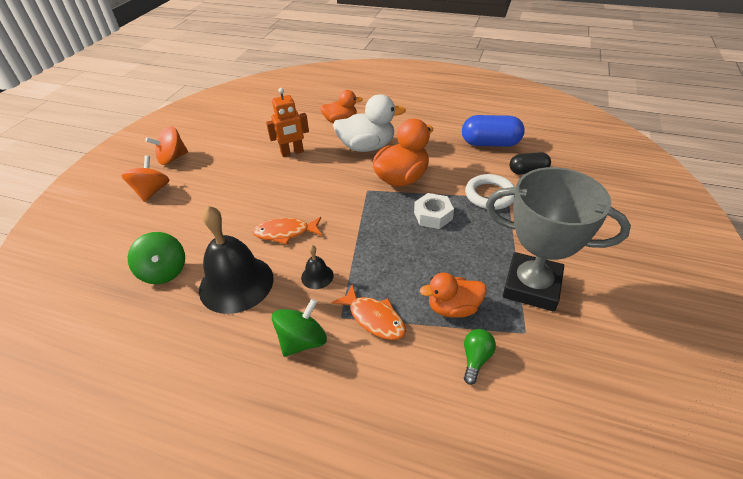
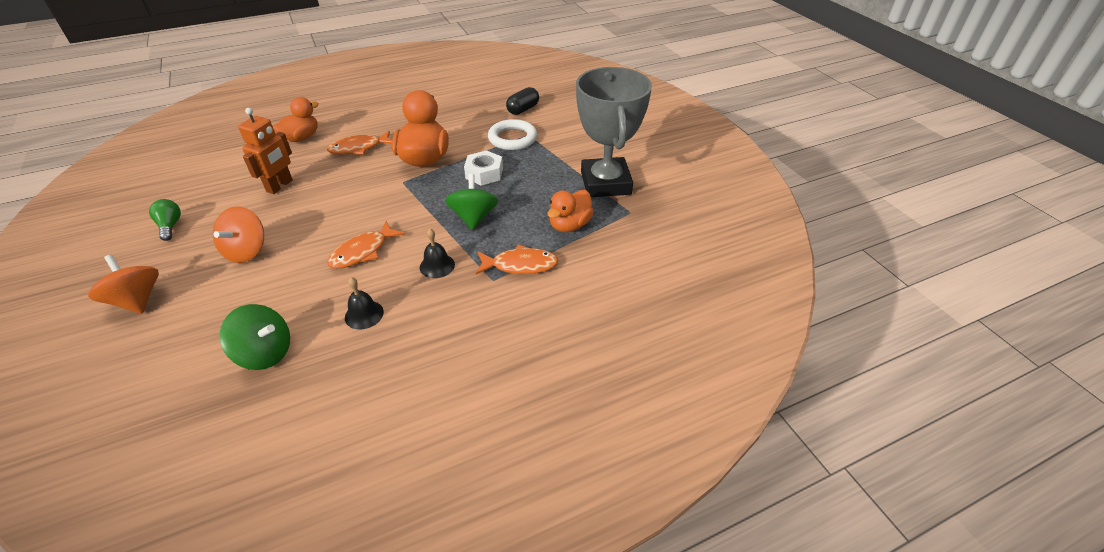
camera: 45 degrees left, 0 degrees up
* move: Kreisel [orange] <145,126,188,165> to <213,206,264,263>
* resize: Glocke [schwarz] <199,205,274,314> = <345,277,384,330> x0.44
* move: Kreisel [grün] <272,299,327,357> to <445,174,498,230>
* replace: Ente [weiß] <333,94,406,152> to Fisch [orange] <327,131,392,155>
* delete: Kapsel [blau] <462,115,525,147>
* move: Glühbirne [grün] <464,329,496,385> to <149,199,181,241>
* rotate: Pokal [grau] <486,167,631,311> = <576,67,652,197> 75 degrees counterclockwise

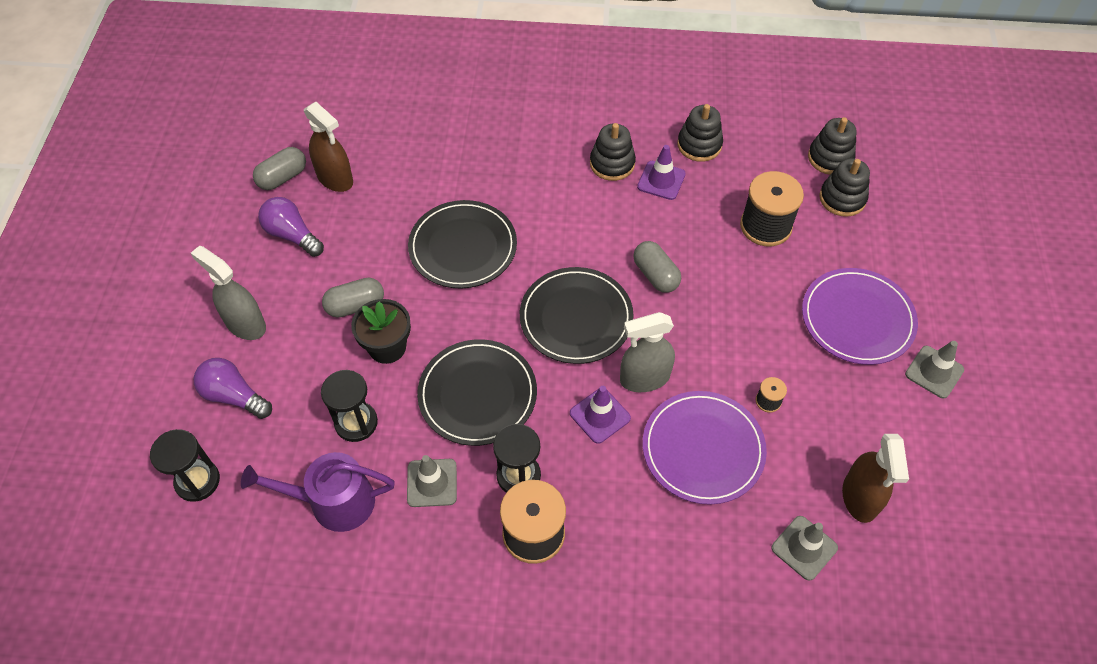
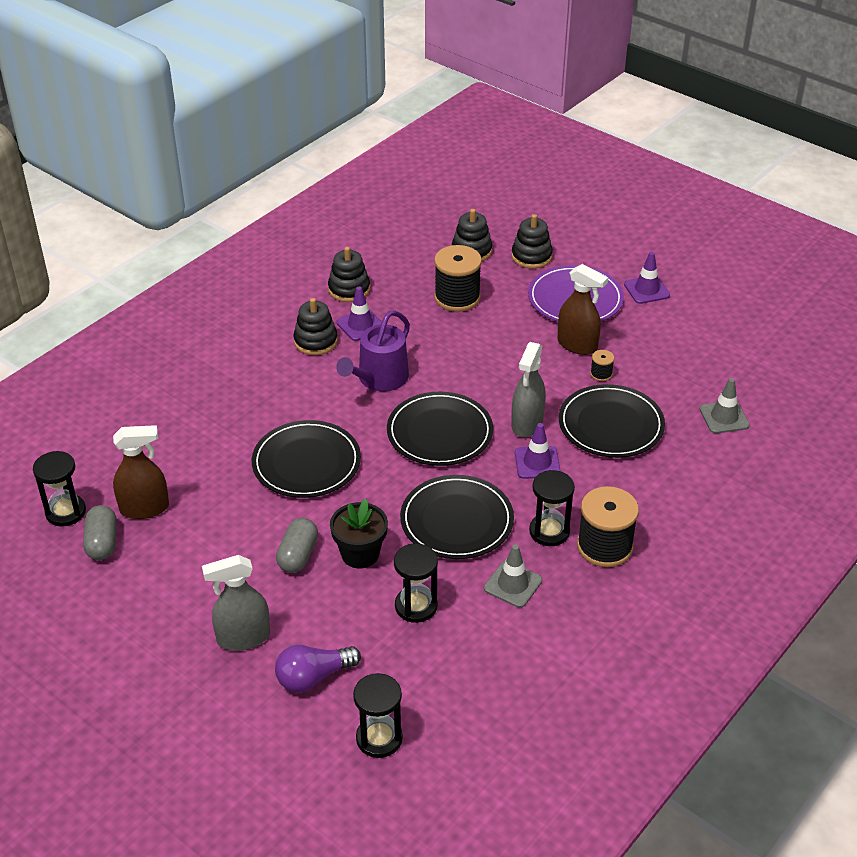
camera: 55 degrees left, 15 degrees down
* move: Gießkanne [lila] <241,452,395,532> to <336,310,410,391>
* delete: Glühbirne [lila] <258,197,324,257>
* delete: Kapsel [grau] <633,241,681,293>
* recolor: Teller [lila] <643,391,767,505> to Teller [schwarz] <559,384,665,458>
* move: Stapelspielzeug [schwarz] <808,117,856,175> to <512,214,553,269>
* move: Sprühflasche [braun] <842,434,909,523> to <557,264,608,355>
* recolor: Leitkegel [grau] <905,341,964,398> to Leitkegel [lila] <624,252,670,304>
* insert: Sanduhr [schwarz] <33,451,86,526>

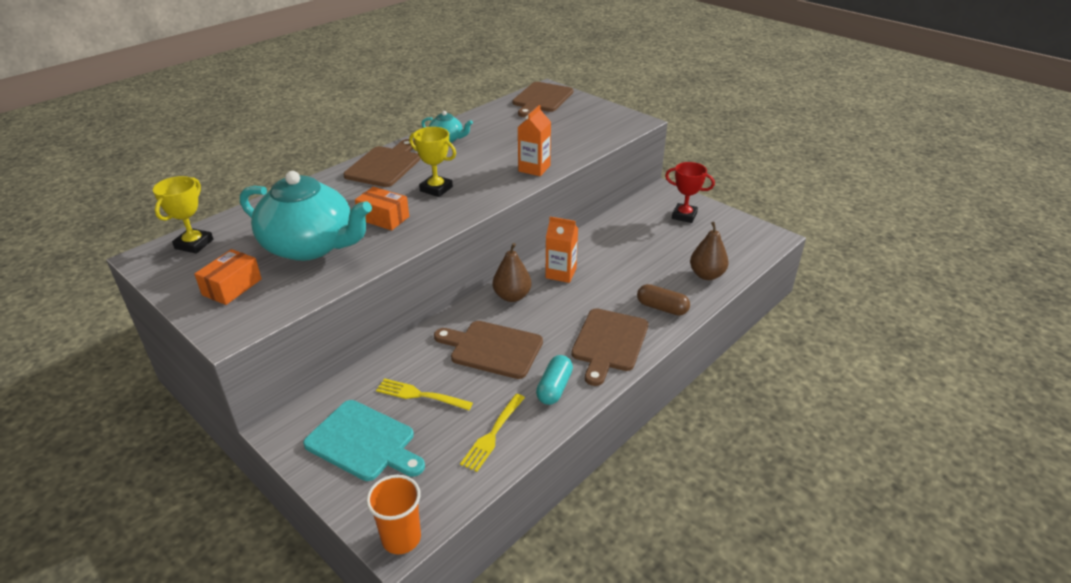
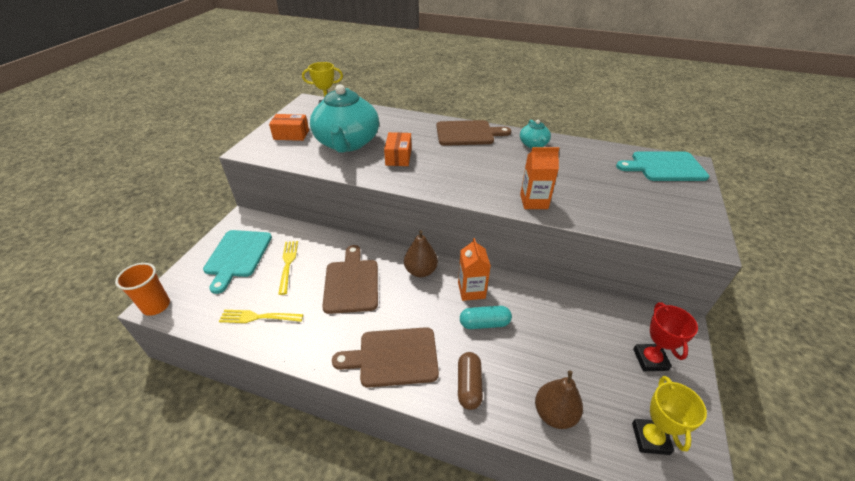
camera: 65 degrees right, 5 degrees up
* move: Pokal [gelb] <409,127,456,197> to <632,376,707,455>
* recolor: Schneidebrett [braun] <512,82,573,117> to Schneidebrett [türkis] <616,151,709,181>
* move: Kapsel [türkis] <536,355,573,405> to <460,306,512,329>

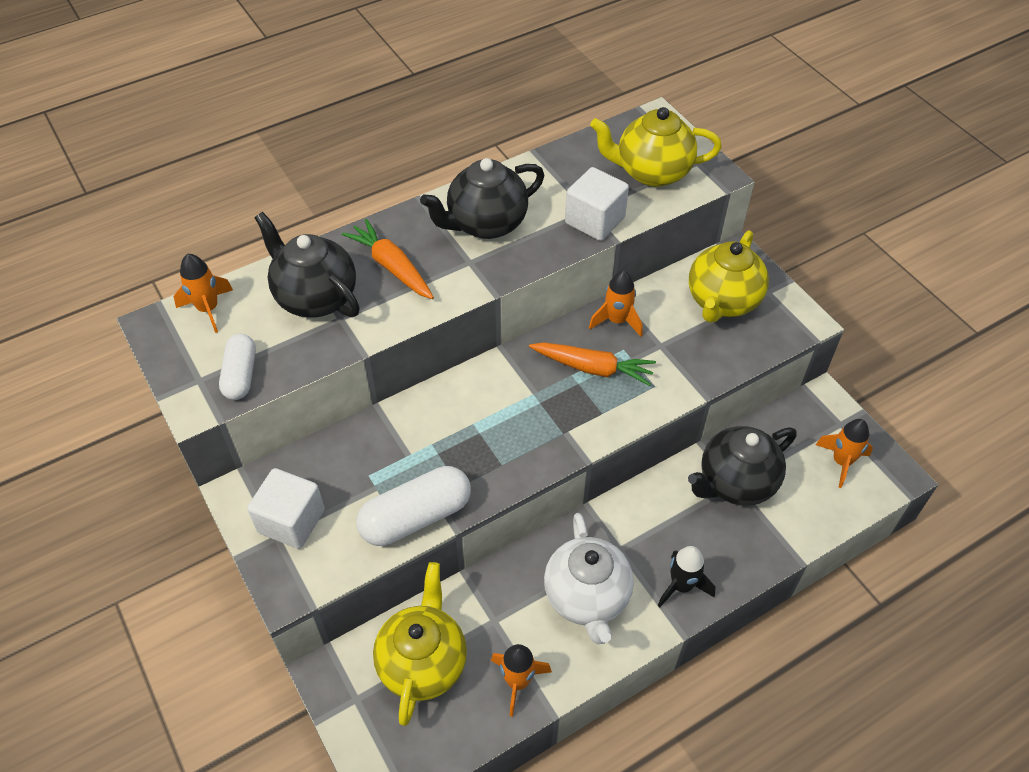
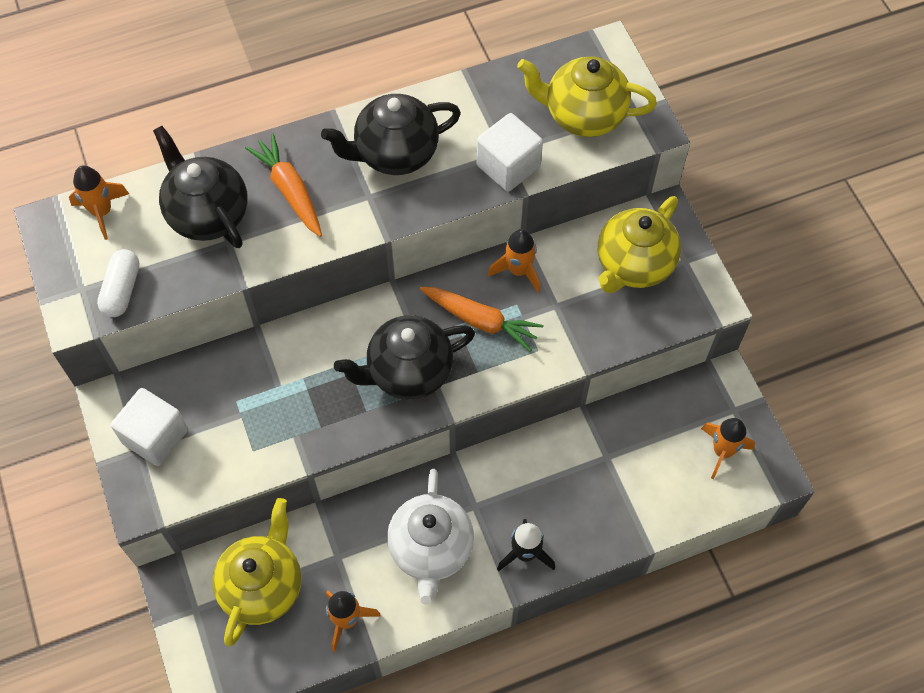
camera: 10 degrees right, 10 degrees up
* delete: Kapsel [weiß] <356,466,471,546>
* move: Teekanne [schwarz] <688,426,797,506> to <334,315,475,400>

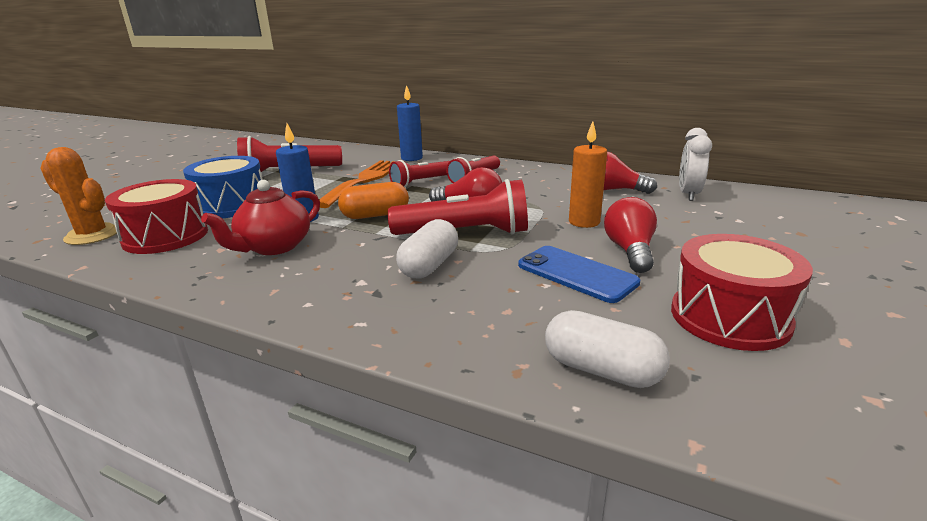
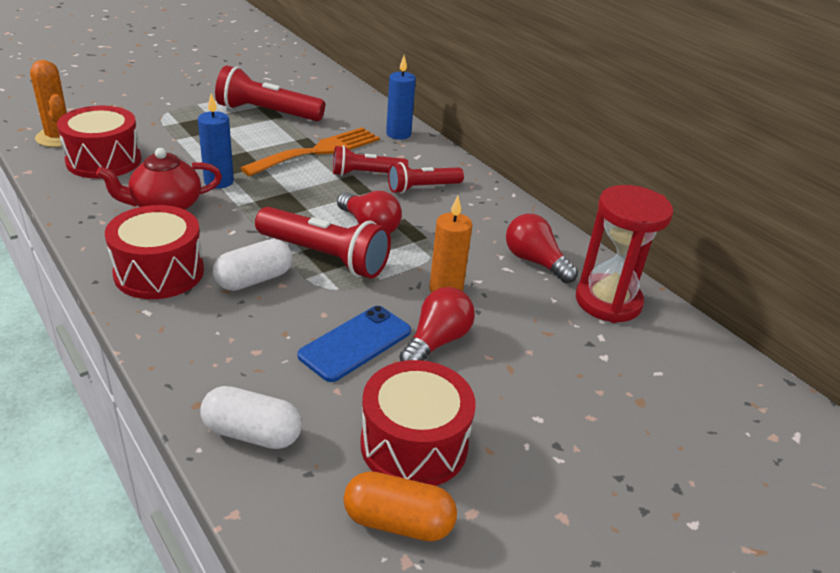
camera: 25 degrees right, 10 degrees up
* delete: Trommel [blau] <183,156,263,218>
* move: Kapsel [orange] <338,182,409,219> to <343,471,457,542>
* rotate: Handy [blau] <518,246,640,303> = <297,306,411,382> 60 degrees clockwise
* rotate: Kapsel [weiß] <545,310,670,388> = <200,386,302,449> 45 degrees counterclockwise
* replace: Wecker [weiß] <679,128,712,201> to Sanduhr [rot] <576,185,673,323>
* insert: Trommel [rot] <105,205,204,299>

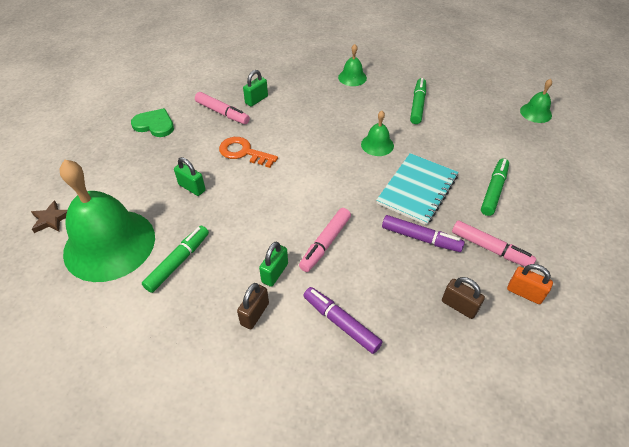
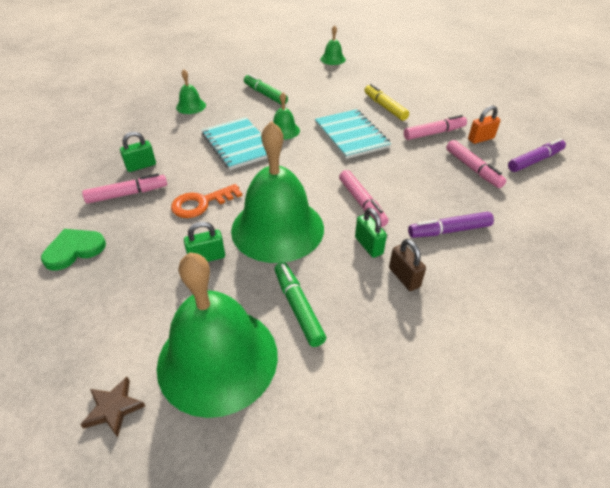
camera: 55 degrees left, 5 degrees down
* rotate: Vorhängeschloss [grün] <243,70,268,107> = <120,131,156,172> 75 degrees clockwise
* move: Filzstift [lila] <382,215,465,252> to <508,138,566,172>
* replace: Vorhängeschloss [braun] <442,277,485,319> to Filzstift [rosa] <446,140,506,188>
* recolor: Filzstift [grün] <481,158,509,216> to Filzstift [gelb] <364,84,409,121>
* insert: Notizbuch [türkis] <202,117,268,170>
* insert: Glocke [grün] <231,121,324,263>

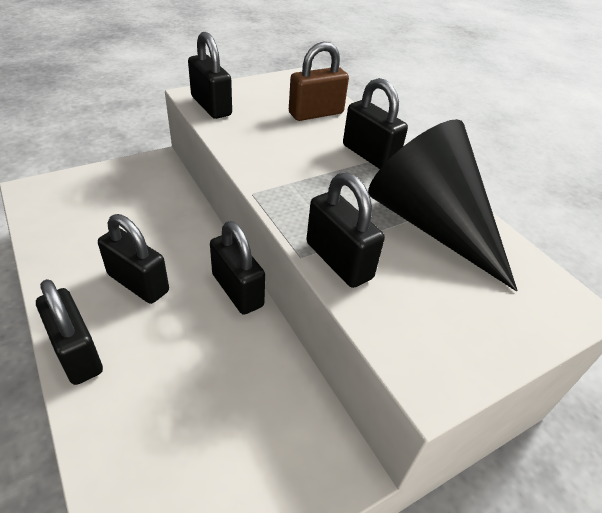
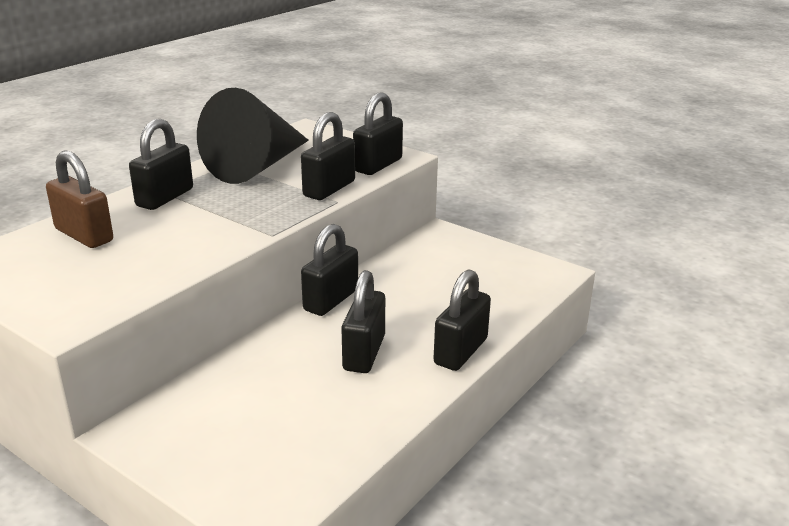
camera: 110 degrees left, 15 degrees down
* move: Vorhängeschloss [schwarz] <188,32,232,119> to <353,92,403,175>

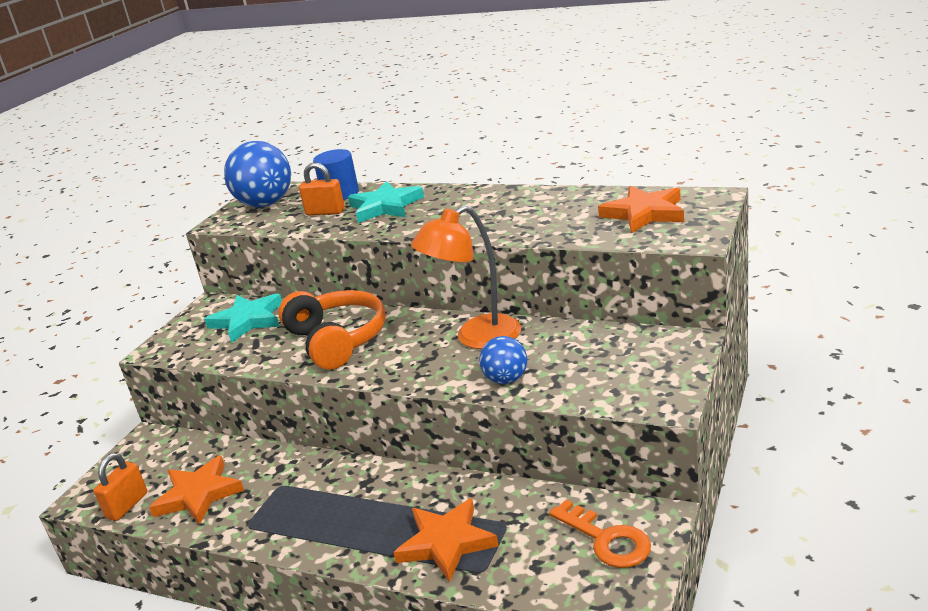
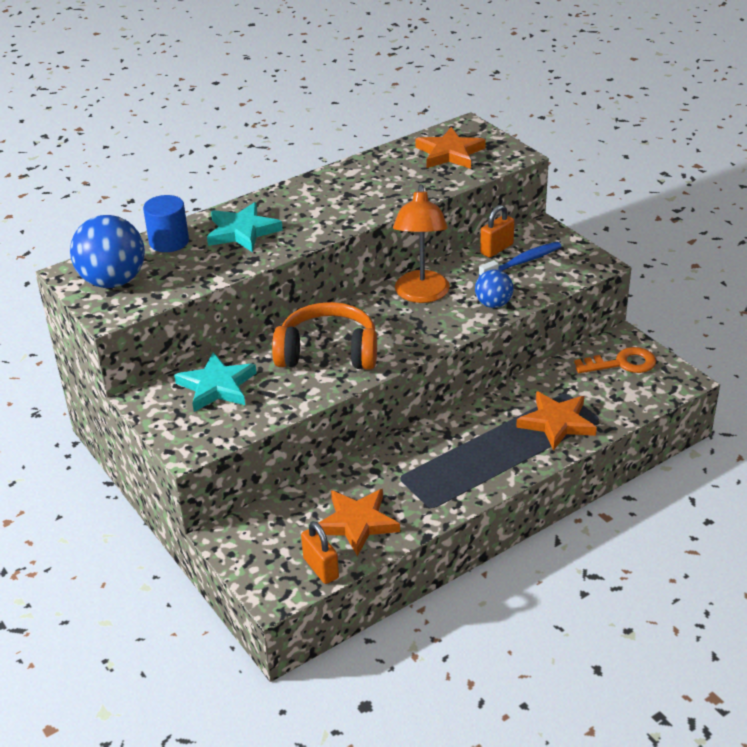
camera: 60 degrees left, 10 degrees up
* move: Vorhängeschloss [orange] <299,162,345,215> to <480,205,514,258>
* insert: Zahnbürste [blau] <479,242,562,276>

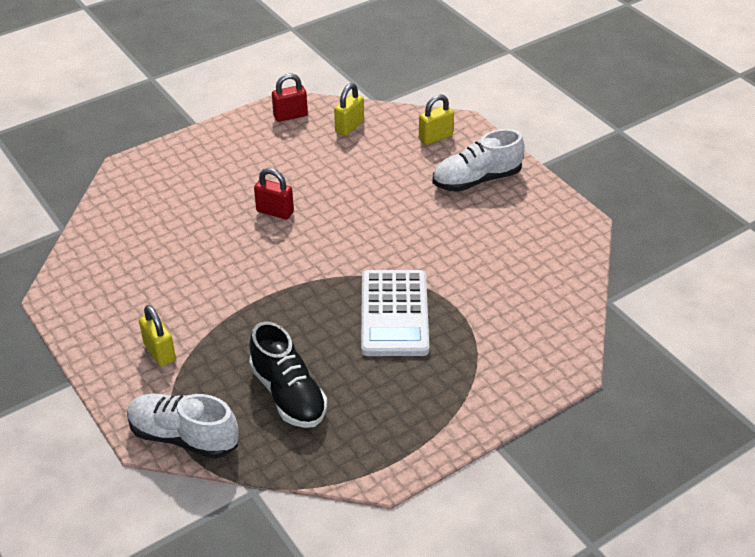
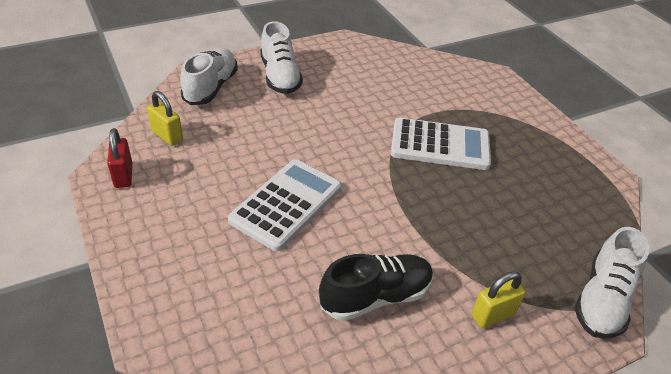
camera: 85 degrees left, 0 degrees up
* move: Schuh [schwarz] <249,321,327,428> to <319,254,433,321>
* replace: Vorhängeschloss [rot] <254,168,294,219> to Taschenrechner [weiß] <228,159,342,251>
* replace: Vorhängeschloss [gelb] <419,94,454,145> to Schuh [weiß] <180,48,238,105>

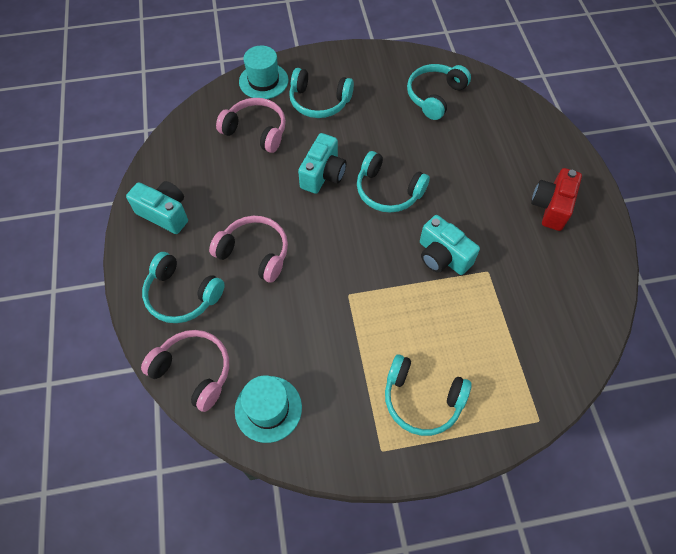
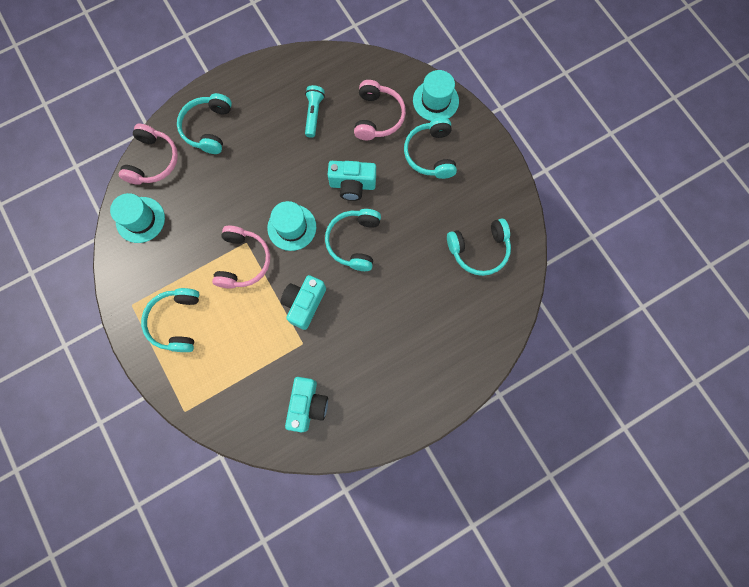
camera: 70 degrees right, 15 degrees up
* move: Kamera [türkis] <126,181,188,234> to <285,377,328,432>
* move: Kopfhörer [rosa] <209,216,288,283> to <212,226,270,289>
* rotate: Kopfhörer [türkis] <407,64,471,120> = <447,219,511,276> 150 degrees clockwise
* delete: Kamera [rot] <531,168,582,231>
* insert: Hut [türkis] <267,201,316,251>
* insert: Taschenlampe [türkis] <305,85,325,138>

